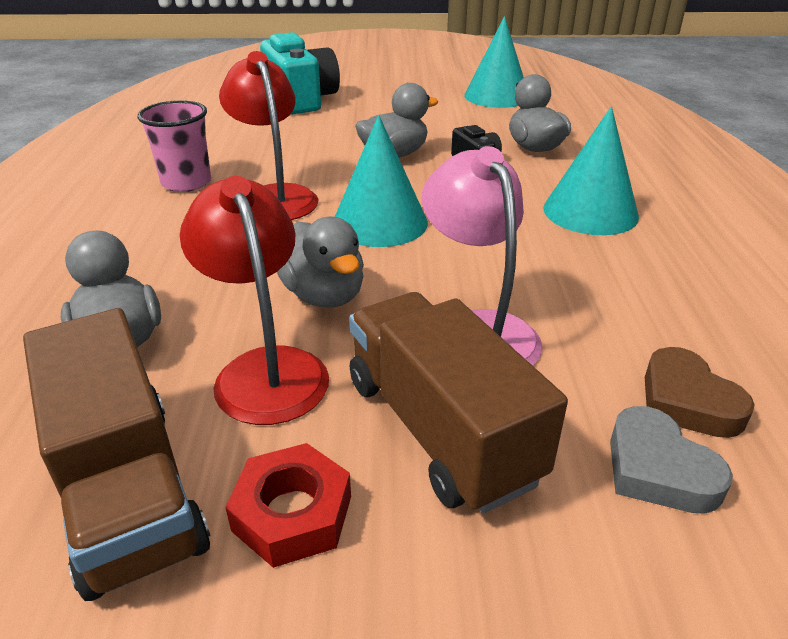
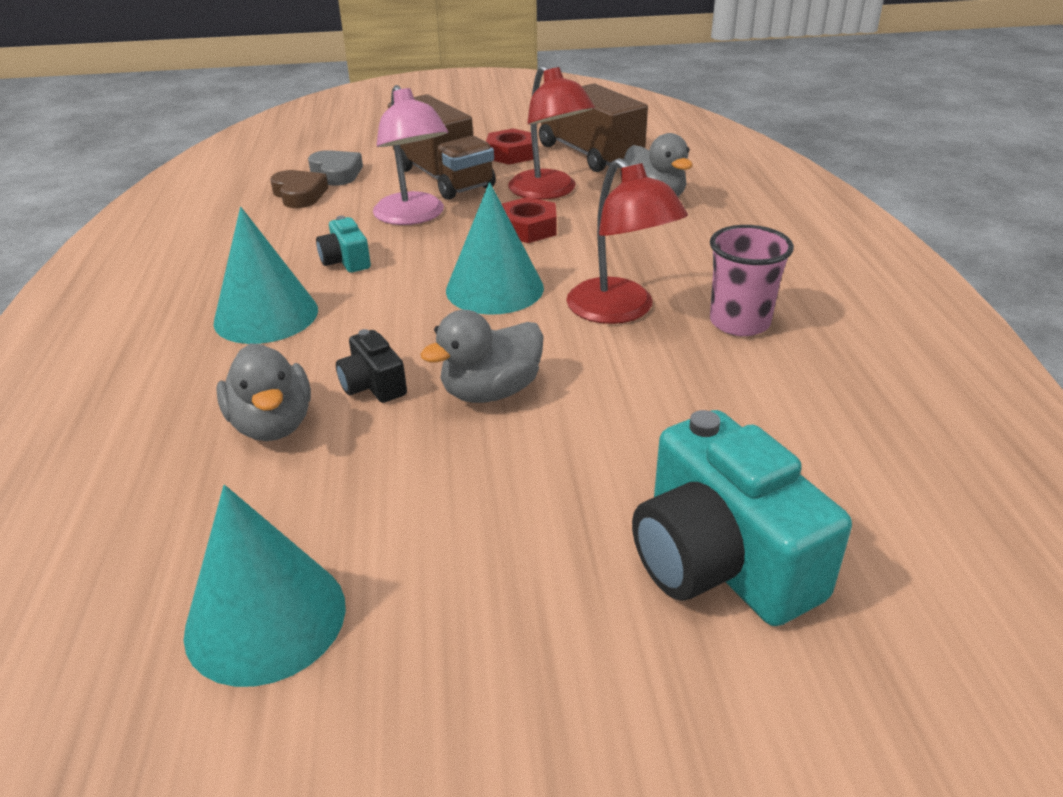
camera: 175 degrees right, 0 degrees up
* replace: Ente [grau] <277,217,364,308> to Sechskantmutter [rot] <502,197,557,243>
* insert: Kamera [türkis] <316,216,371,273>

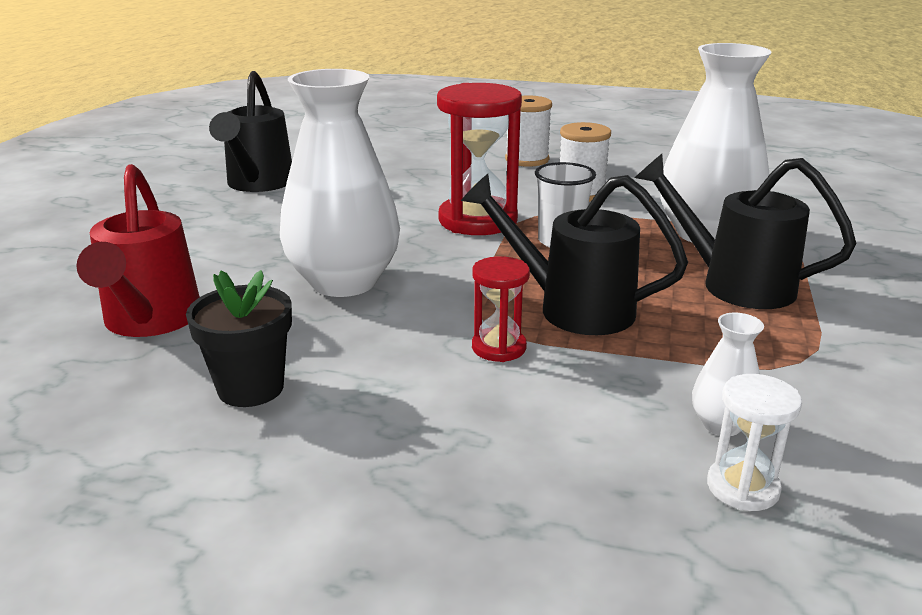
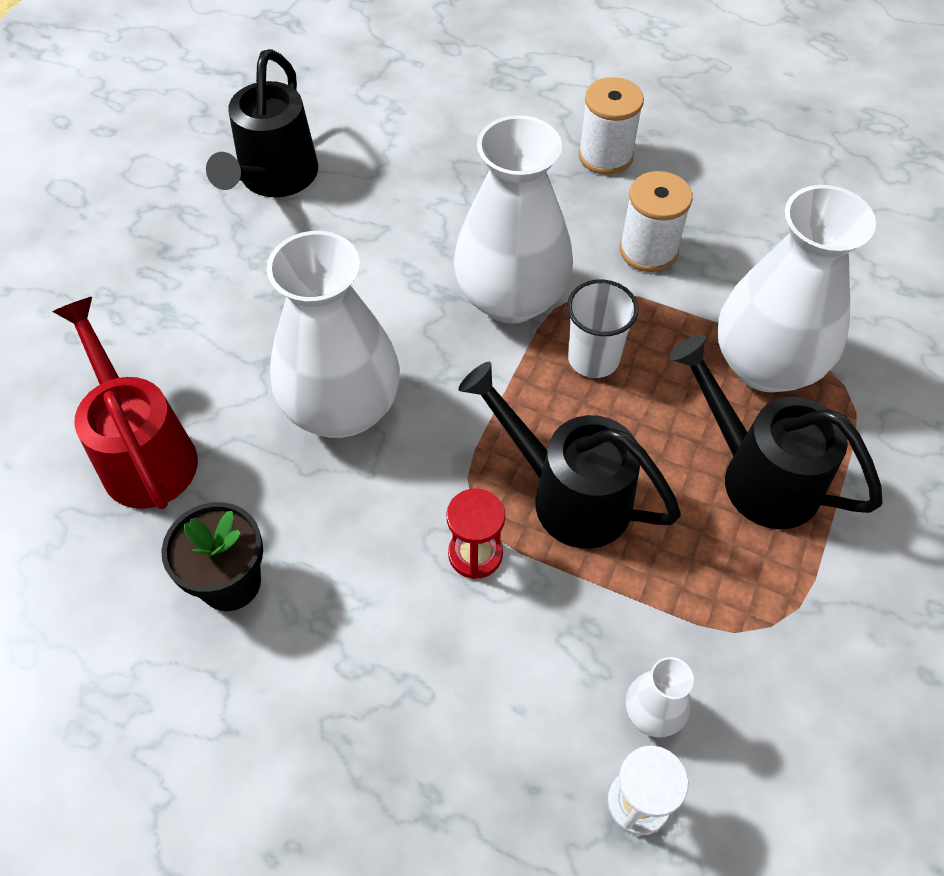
camera: 10 degrees right, 30 degrees up
* rotate: Gießkanne [rot] <76,164,200,337> = <53,297,198,509> 150 degrees clockwise
* replace: Sanduhr [rot] <437,83,522,235> to Vase [weiß] <454,115,573,324>

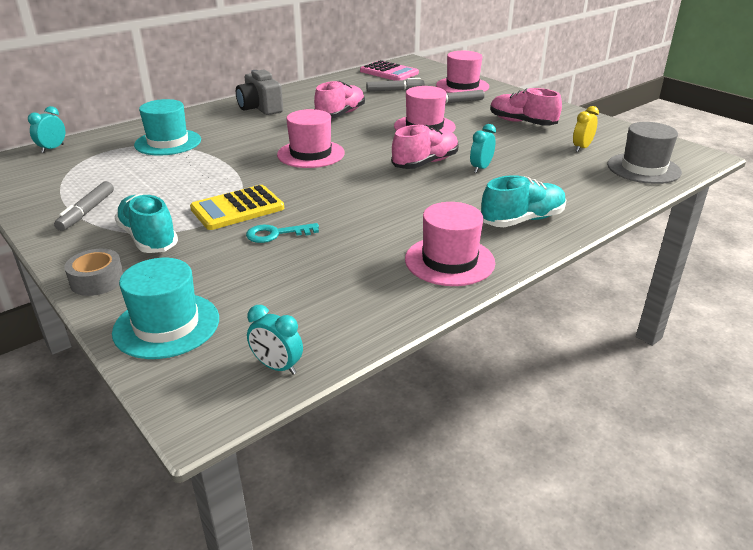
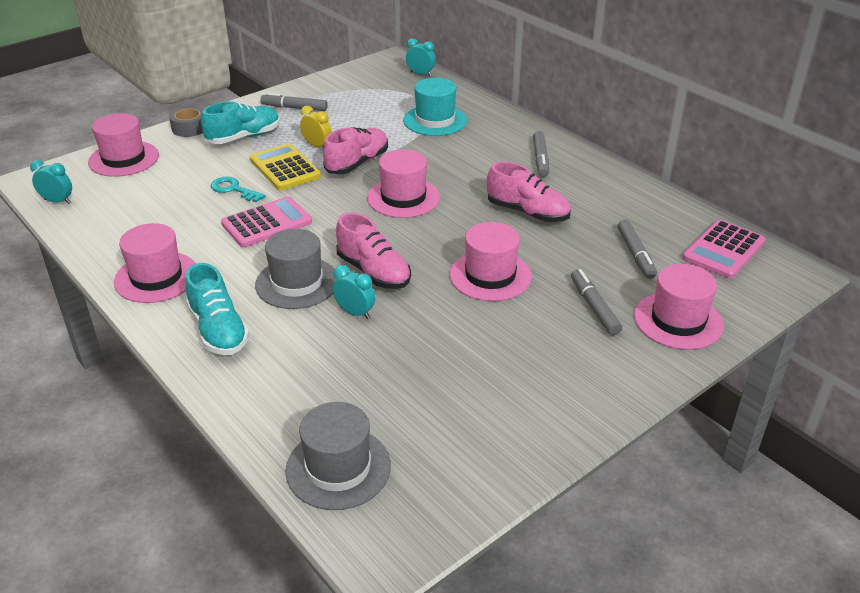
camera: 90 degrees right, 5 degrees up
* recolor: Hut [türkis] <112,258,219,359> to Hut [rosa] <88,113,159,177>
* replace: Kamera [grau] <236,70,283,115> to Filzstift [grau] <533,131,549,177>
* rotate: Schlüssel [türkis] <246,223,319,243> = <211,177,265,202> 45 degrees counterclockwise
* rotate: Wecker [türkis] <247,305,303,375> = <30,160,72,204> 75 degrees clockwise
* move: Schuh [rosa] <490,88,562,126> to <323,127,388,174>
* move: Wecker [gelb] <573,106,599,152> to <300,106,332,147>
* insert: Taschenrechner [rosa] <221,196,312,247>
* insert: Hut [grau] <255,229,338,309>

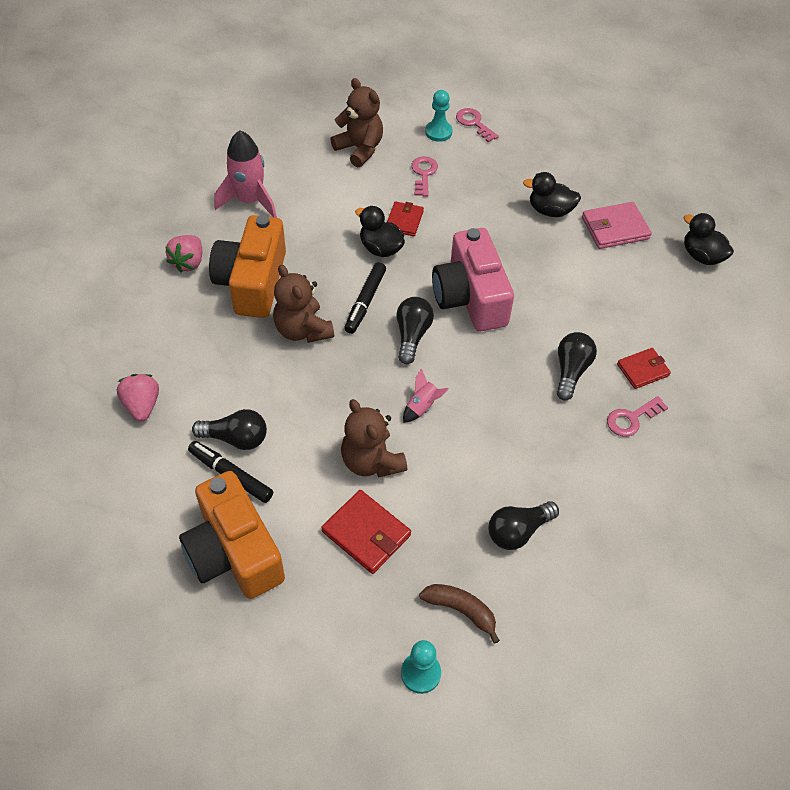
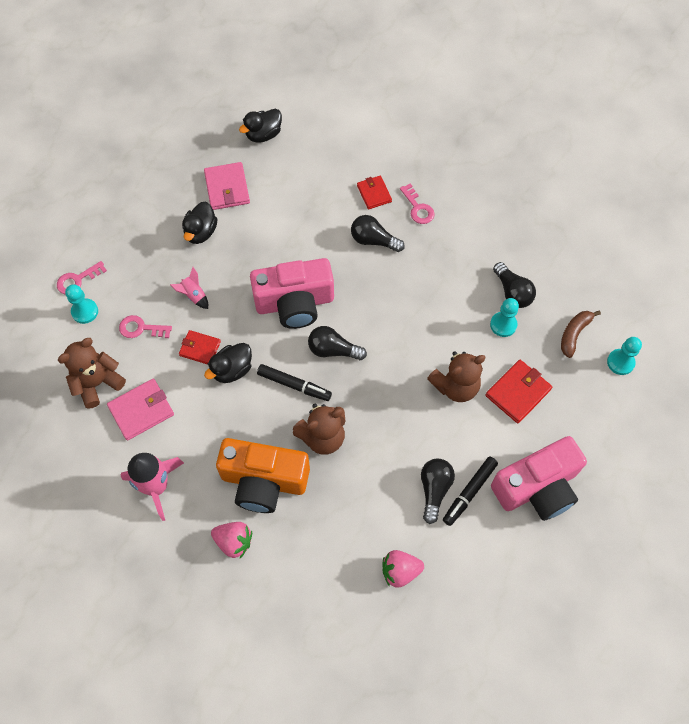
camera: 85 degrees left, 10 degrees up
* recolor: Kamera [orange] <179,471,285,599> to Kamera [rosa] <491,436,587,521>
* move: Rakete [rosa] <403,368,449,423> to <170,267,208,309>
* insert: Geldbörse [rosa] <107,379,174,441>
* insert: Bauer [türkis] <490,298,519,337>

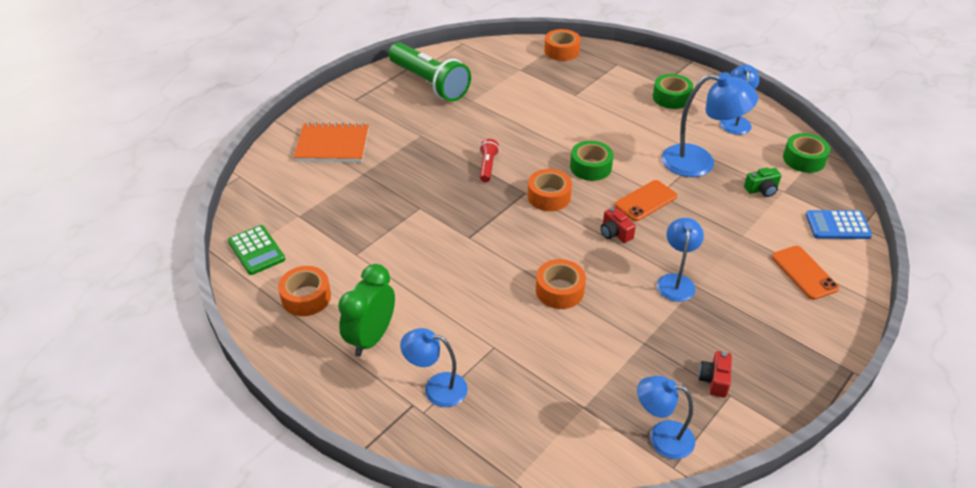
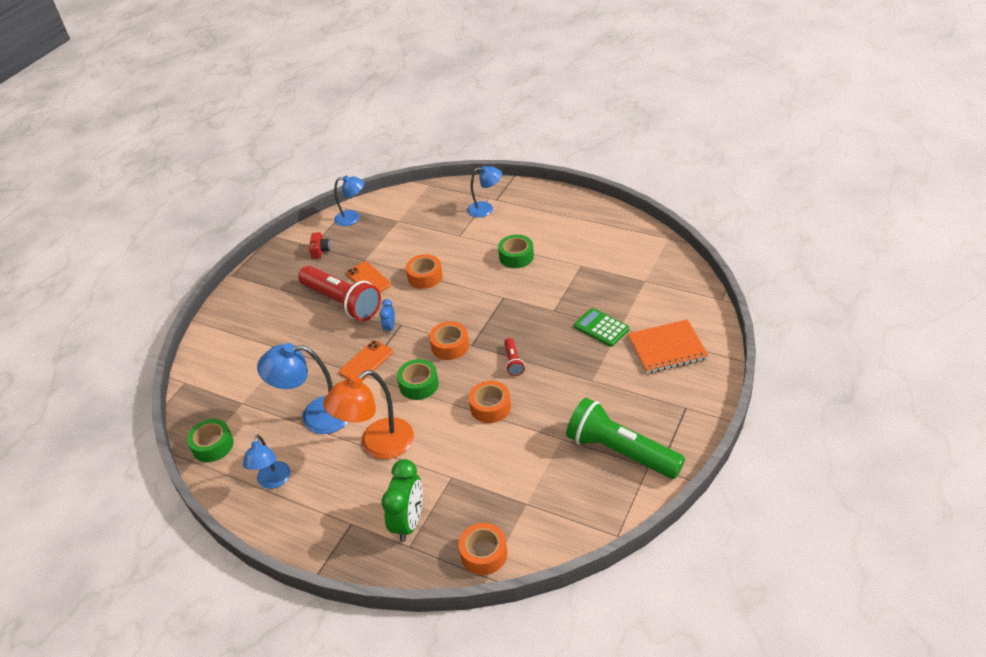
camera: 170 degrees right, 0 degrees up
* move: Taschenrechner [grün] <228,225,285,275> to <574,308,629,347>
* move: Klebeband [orange] <278,266,331,316> to <469,381,511,423>
* move: Wecker [grün] <338,264,395,357> to <382,459,423,542>
* replace: Kamera [rot] <601,207,636,243> to Wecker [blau] <380,299,395,334>
* move: Klebeband [grün] <653,74,693,109> to <498,235,534,268>
* replace: Lampe [blau] <657,218,704,302> to Taschenlampe [rot] <298,266,381,321>
* delete: Kamera [grün] <744,167,781,197>
* move: Handy [orange] <772,246,839,300> to <346,262,391,292>
* delete: Taschenrechner [blau] <806,210,872,239>
* insert: Lampe [orange] <323,370,414,459>

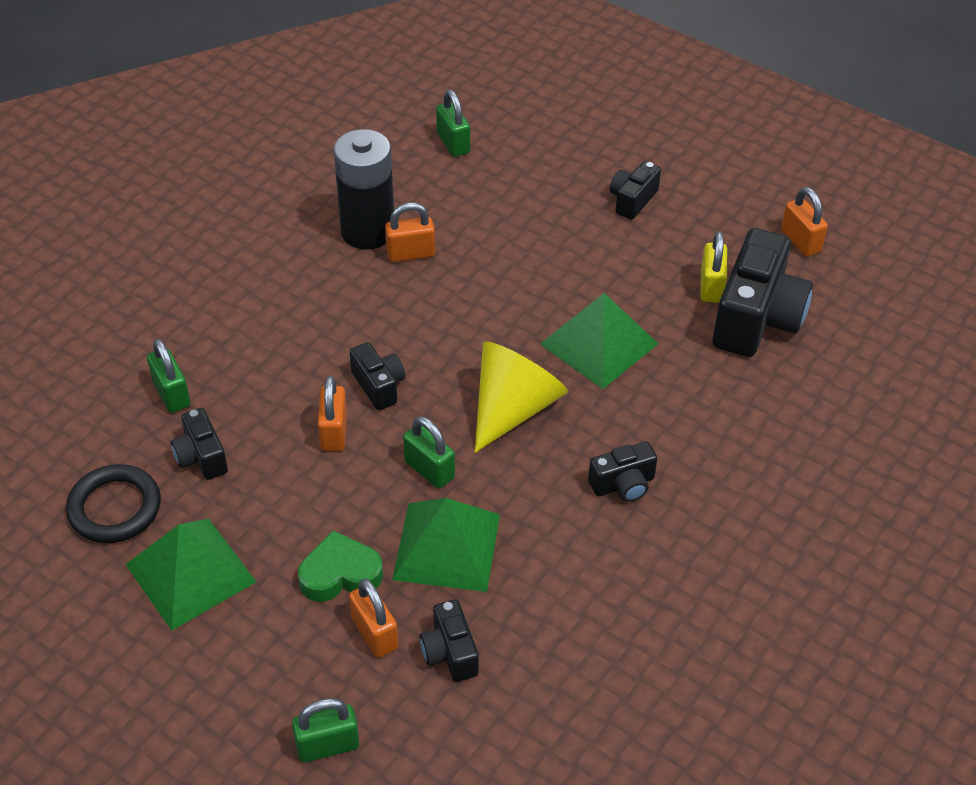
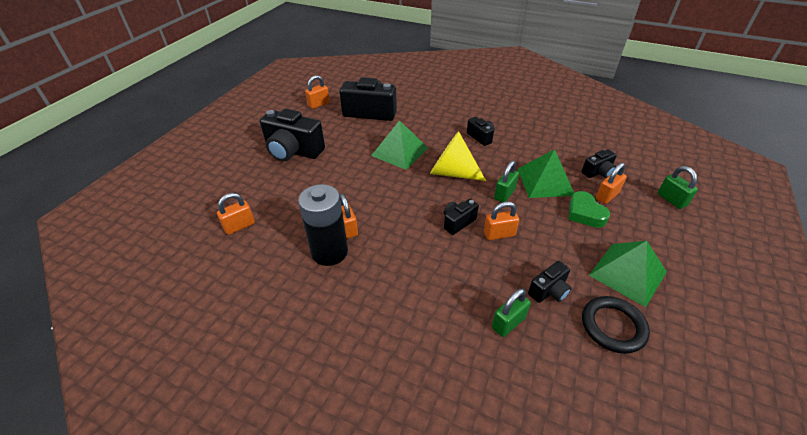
camera: 100 degrees left, 5 degrees down
* recolor: Vorhängeschloss [grün] <436,90,470,157> to Vorhängeschloss [orange] <217,193,255,235>
* resize: Kamera [schwarz] <610,161,661,220> = <260,109,325,162> x1.96
* delete: Vorhängeschloss [gelb] <700,231,727,303>

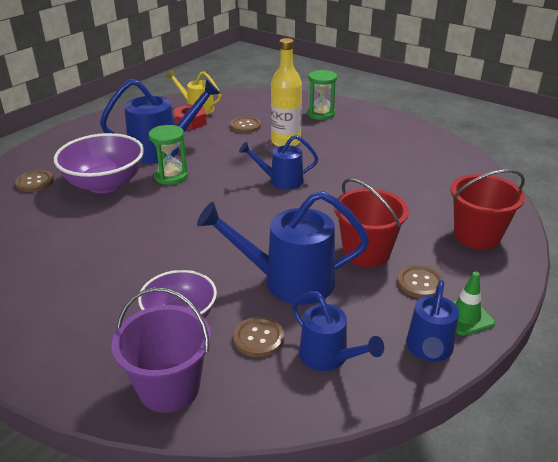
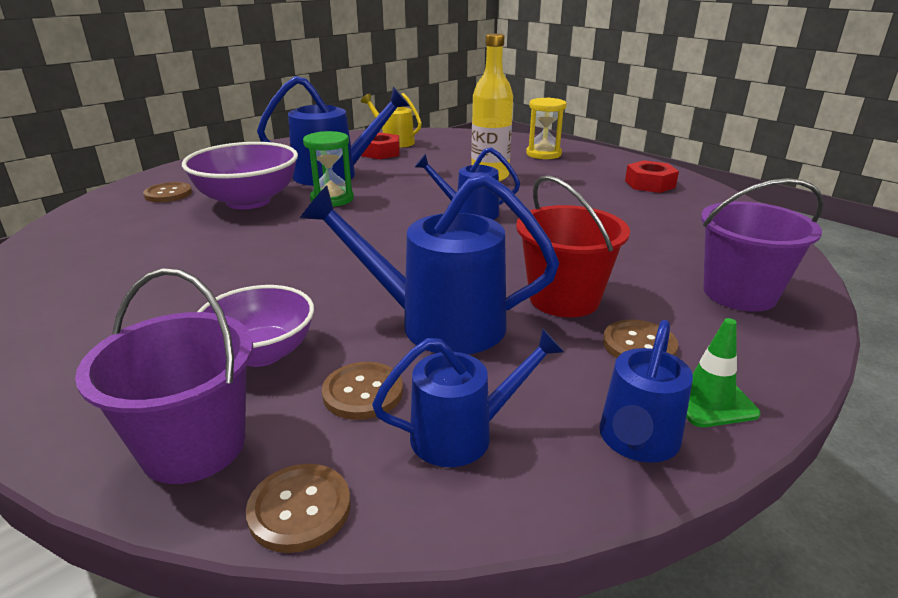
camera: 10 degrees right, 5 degrees down
* move: Knopf [braun] <230,117,261,133> to <246,464,351,553>
* rotate: Gießkanne [blau] <292,291,384,371> = <372,328,564,467> 75 degrees counterclockwise
* recolor: Sanduhr [grün] <307,70,337,120> to Sanduhr [gelb] <526,98,567,159>
* recolor: Eimer [rot] <451,169,525,250> to Eimer [lila] <701,178,824,312>
* insert: Sechskantmutter [rot] <625,160,679,193>

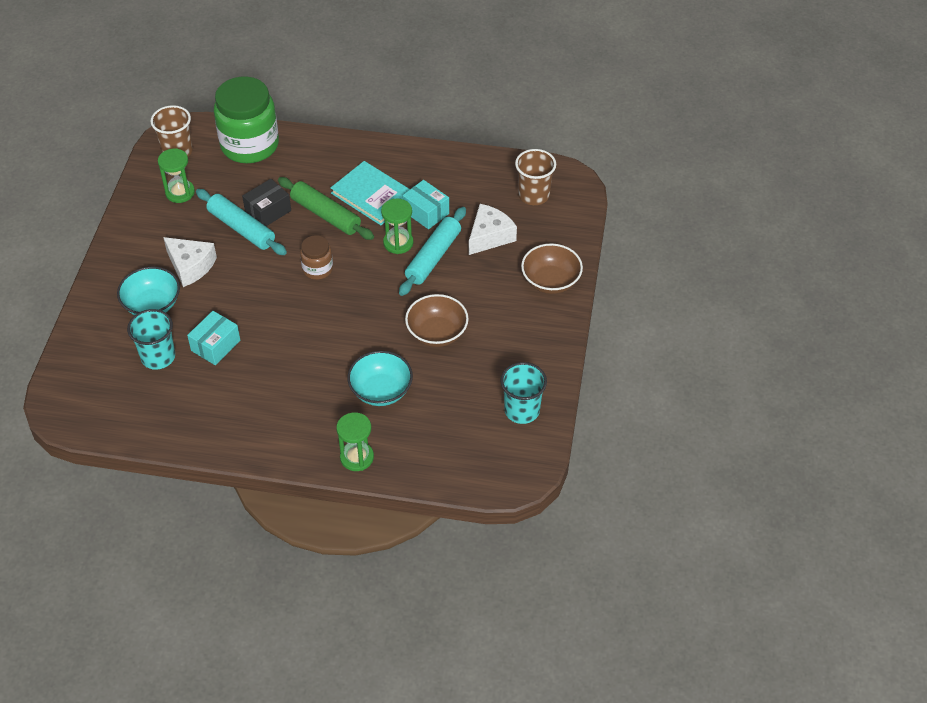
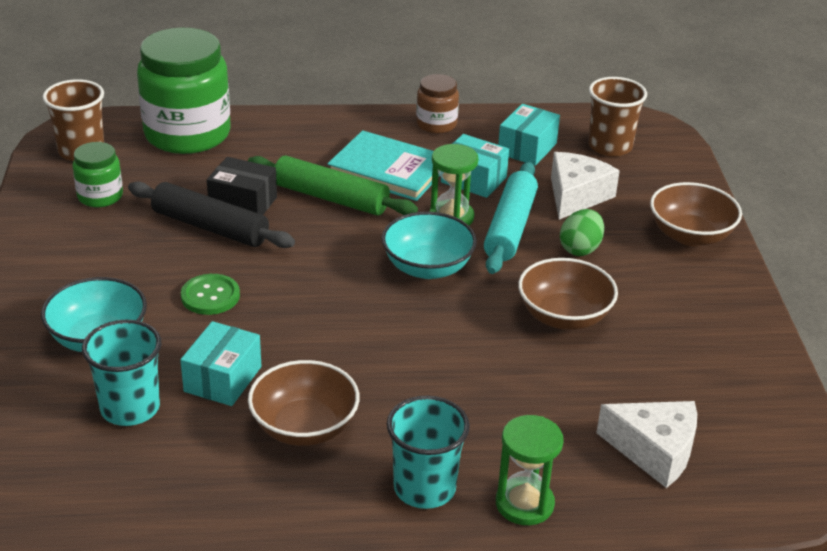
camera: 15 degrees left, 15 degrees down
* replace: Sanduhr [grün] <158,148,195,203> to Einmachglas [grün] <72,142,123,207>
* move: Käse [weiß] <163,237,217,287> to <597,401,697,488>
* recolor: Nudelholz [türkis] <196,189,287,255> to Nudelholz [schwarz] <128,181,295,248>
* rotate: Schachtel [schwarz] <242,179,291,226> = <207,157,277,215> 75 degrees clockwise
* move: Einmachglas [braun] <300,235,333,280> to <416,74,459,134>
* move: Schüssel [türkis] <347,351,413,406> to <382,212,477,279>
* move: Becher [türkis] <500,362,547,424> to <387,396,470,509>
* insert: Knopf [grün] <181,274,240,315>
* insert: Schüssel [braun] <248,360,360,446>
* insert: Schachtel [türkis] <498,104,560,166>
* insert: Ei [grün] <560,209,604,256>

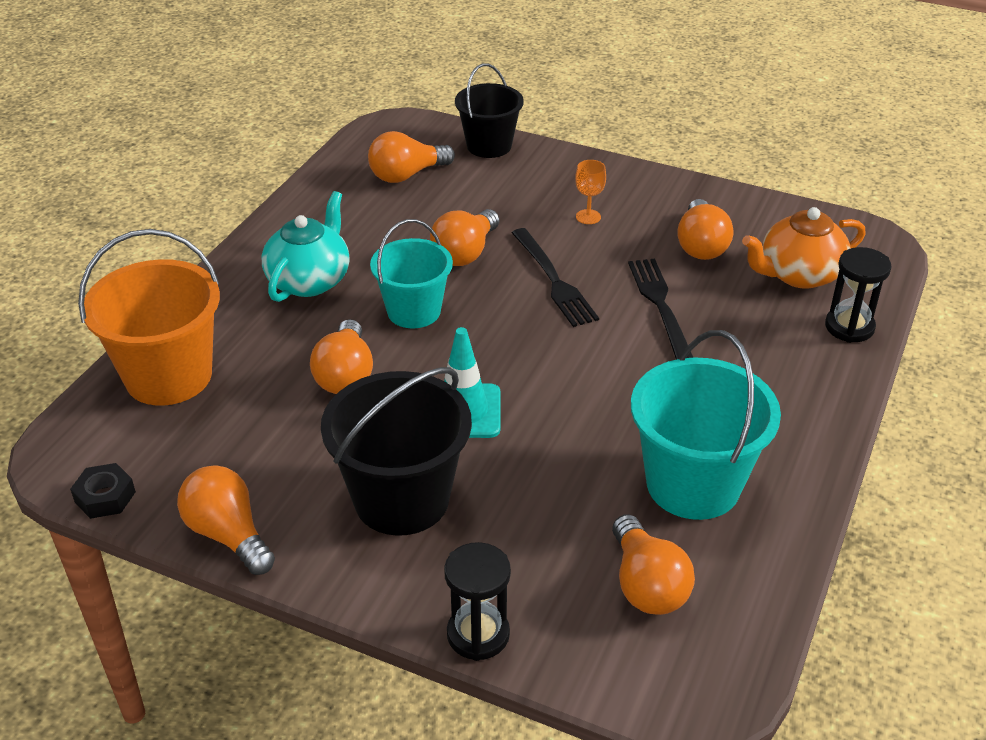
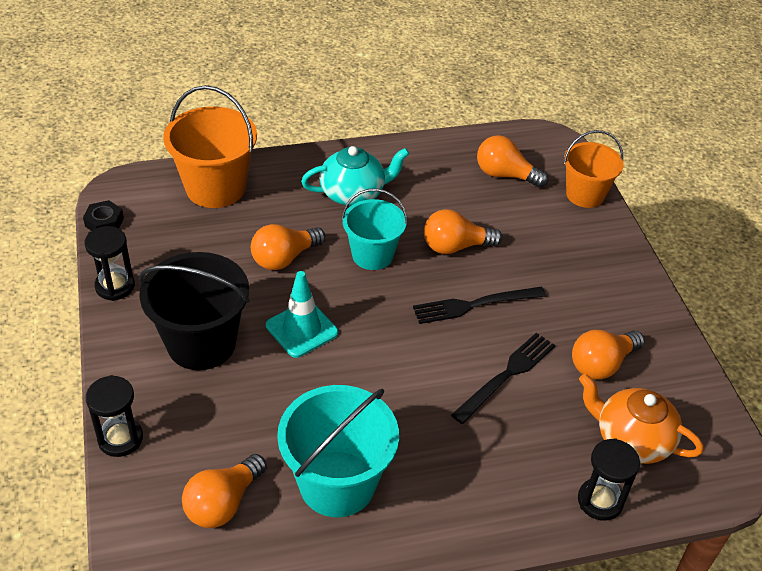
camera: 50 degrees right, 5 degrees up
* replace: Glühbirne [orange] <177,465,275,575> to Sanduhr [schwarz] <84,226,135,301>
* recolor: Eimer [schwarz] <455,63,524,158> to Eimer [orange] <564,130,624,208>
* rotate: Gabel [schwarz] <512,228,599,327> = <413,287,546,324> 45 degrees clockwise
* delete: Kelch [orange] <575,160,606,224>

